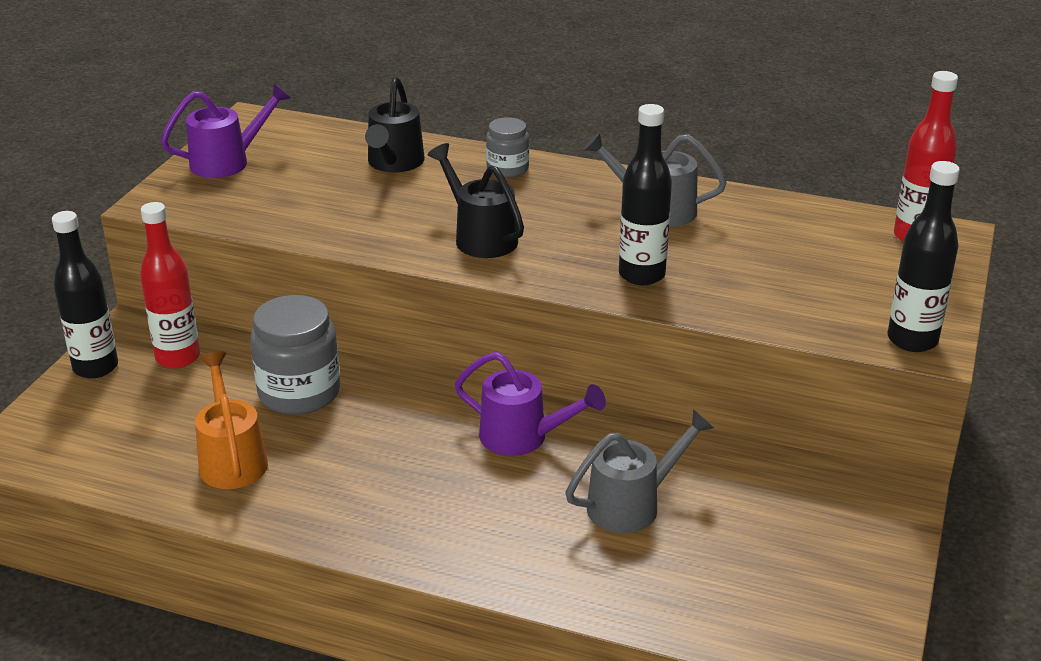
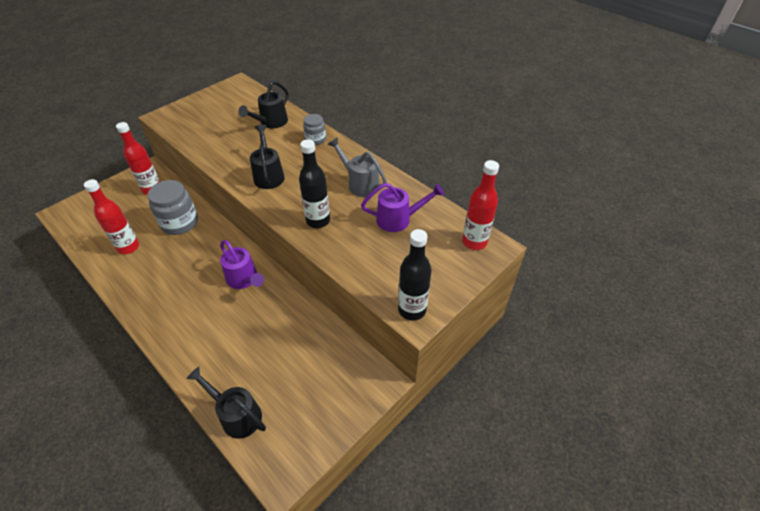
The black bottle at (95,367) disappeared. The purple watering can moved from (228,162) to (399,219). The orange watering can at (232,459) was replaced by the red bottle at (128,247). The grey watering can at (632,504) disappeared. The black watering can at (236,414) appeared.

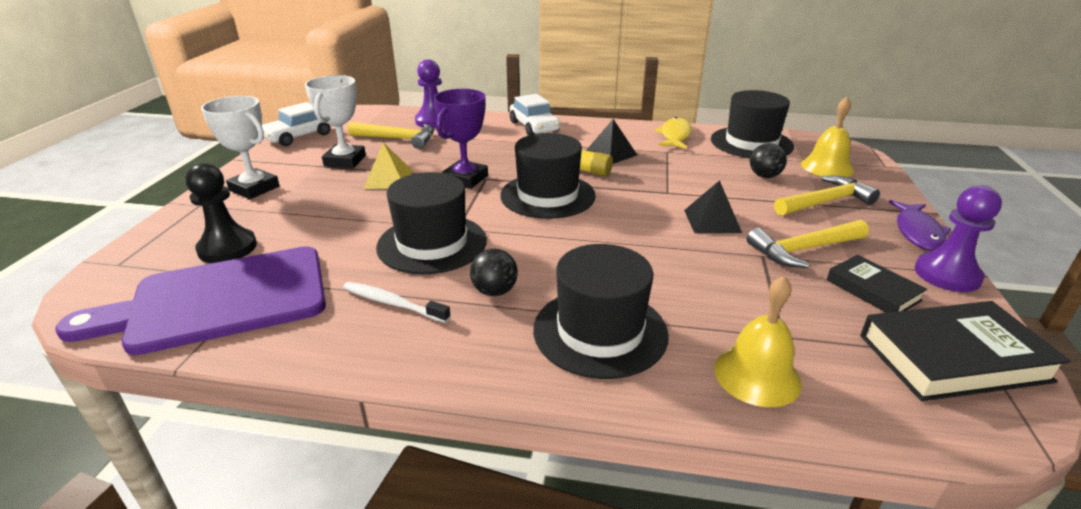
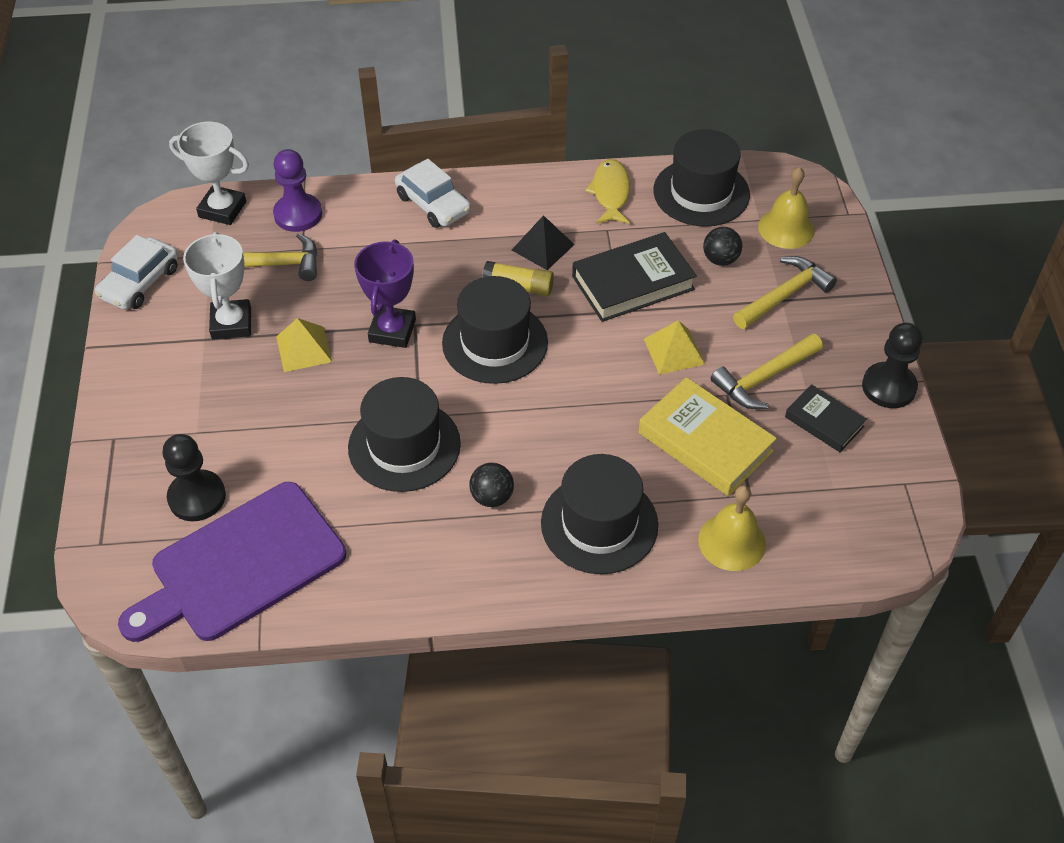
The white trophy moved from (254,188) to (222,209). The white toothbrush at (393,303) disappeared. The black pyramid at (712,221) became the yellow pyramid at (674,351). The black book moved from (953,358) to (633,283). The purple fish at (917,232) disappeared. The purple pawn at (947,275) became the black pawn at (888,387). The yellow book at (705,442) appeared.

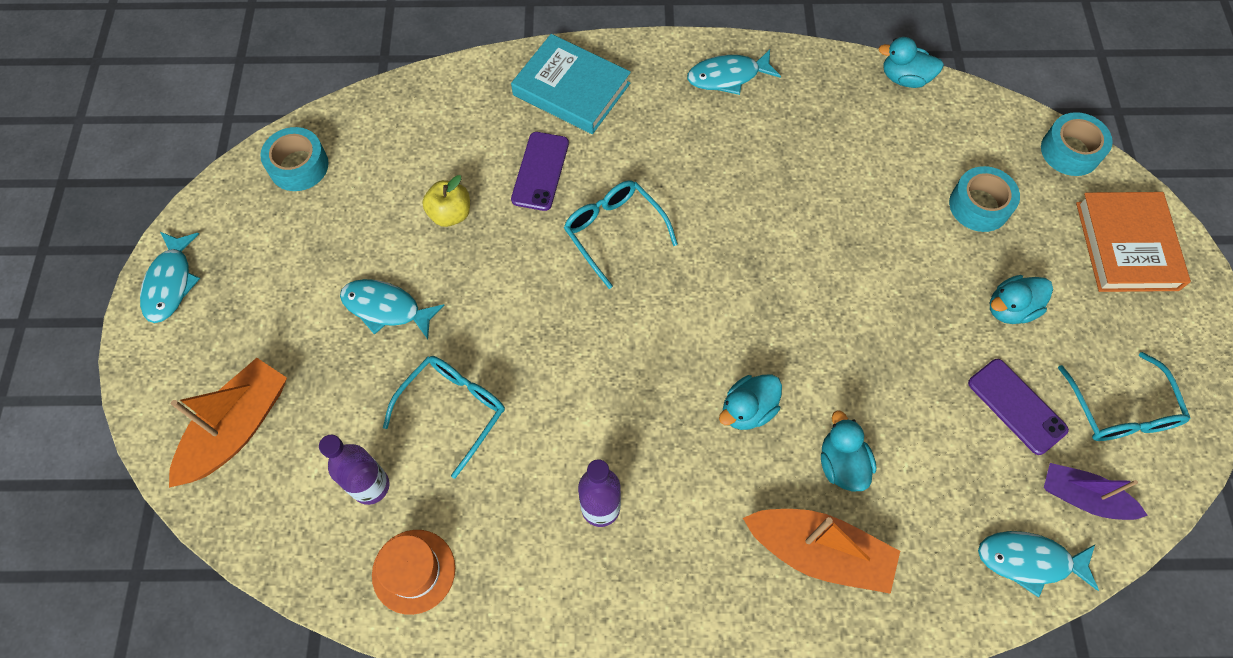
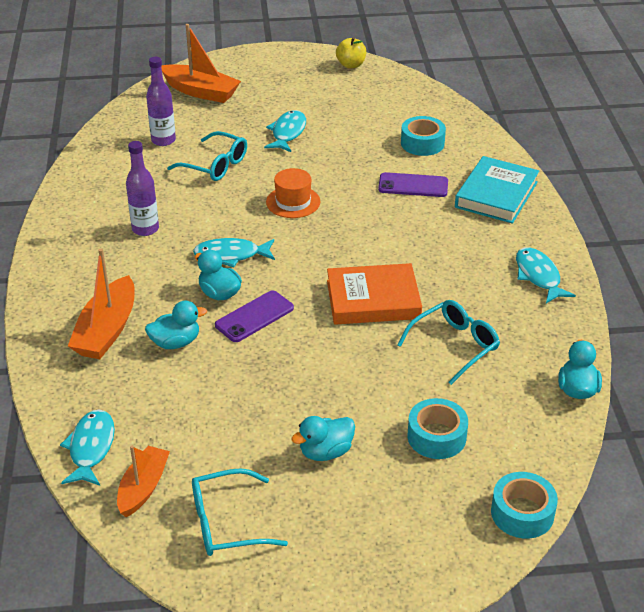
The turquoise fish moved from (171,283) to (231,255). The turquoise tape moved from (299,166) to (422,143). The orange hat moved from (413,571) to (293,202). The yellow apple moved from (450,214) to (351,65). The turquoise glasses moved from (614,232) to (454,346). The purple phone moved from (1016,406) to (254,317). The turquoise duck at (1010,309) turned 90 degrees counterclockwise. The purple boat at (1083,497) became the orange boat at (143,488). The orange book moved from (1126,246) to (373,299).

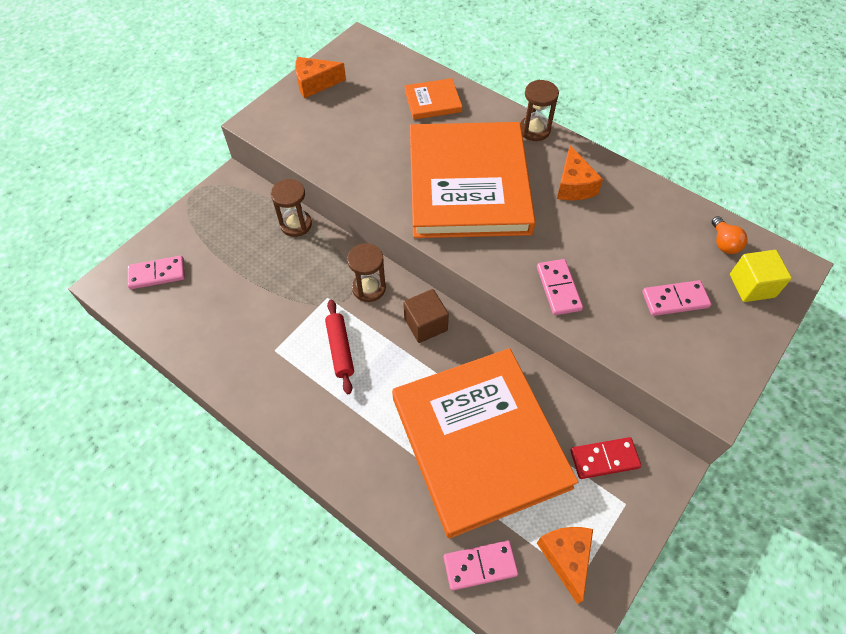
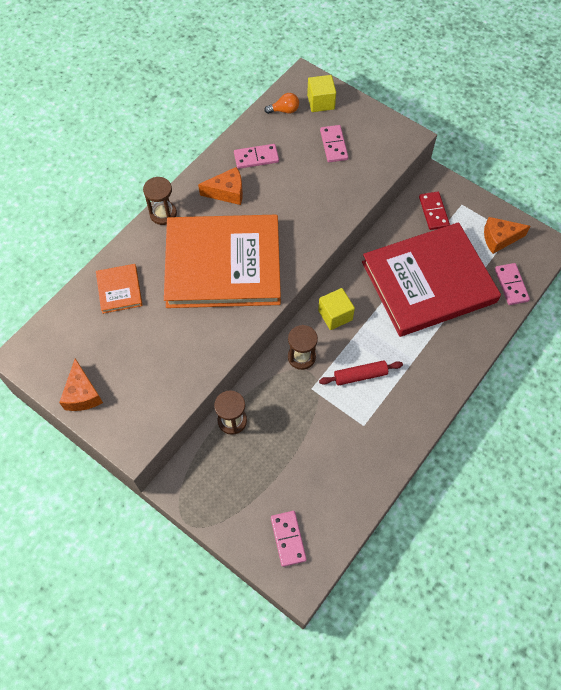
The orange book at (479,442) became the red book at (428,282). The brown cube at (425,324) became the yellow cube at (335,315). The pink domino moved from (558,288) to (256,158).

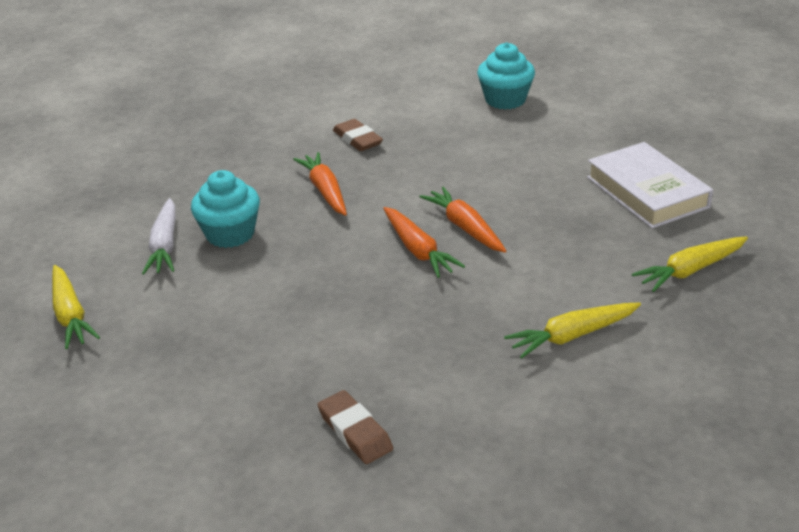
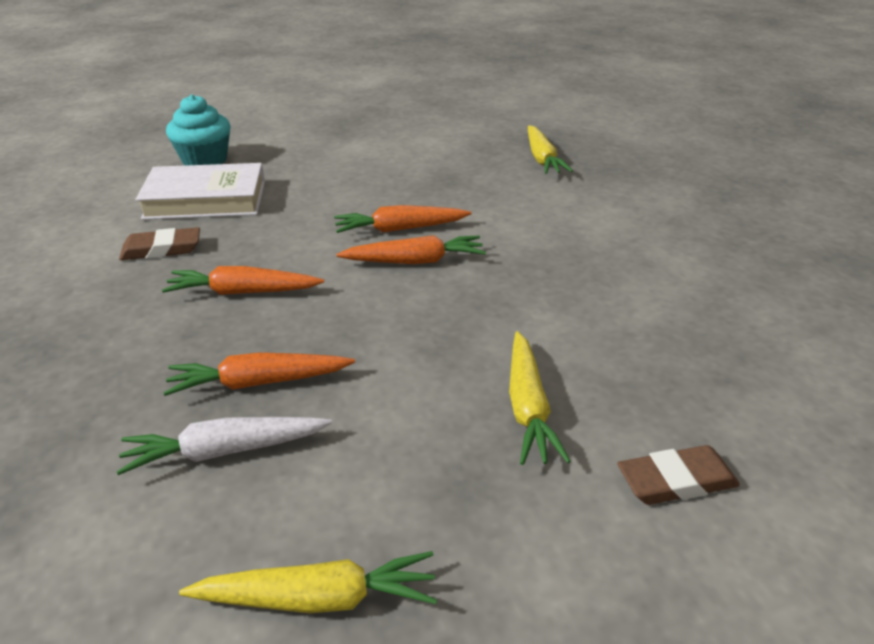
The white carrot at (165,245) turned 150 degrees clockwise. The turquoise cupcake at (230,234) was replaced by the orange carrot at (258,383). The brown eraser moved from (355,431) to (676,481). The yellow carrot moved from (572,336) to (528,407). The white book moved from (647,192) to (205,200).

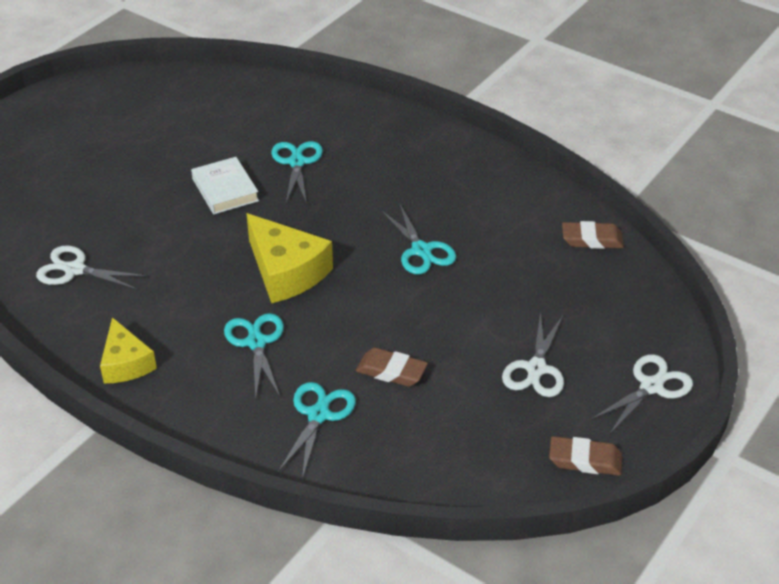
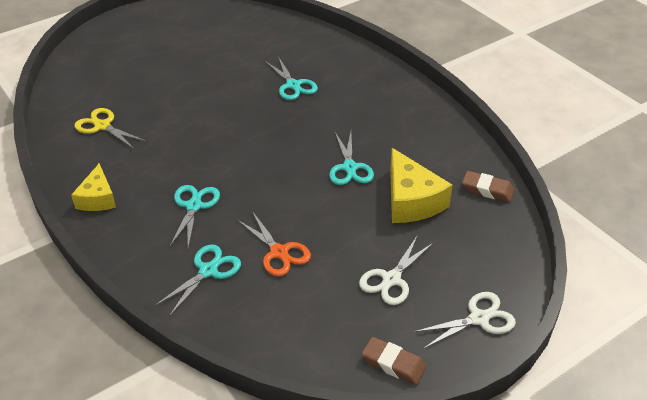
The white scissors at (75,270) became the yellow scissors at (102,126). The white book at (225,190) disappeared. The yellow cheese moved from (286,271) to (411,200). The turquoise scissors at (297,162) turned 135 degrees clockwise. The brown eraser at (391,371) was replaced by the orange scissors at (279,252).

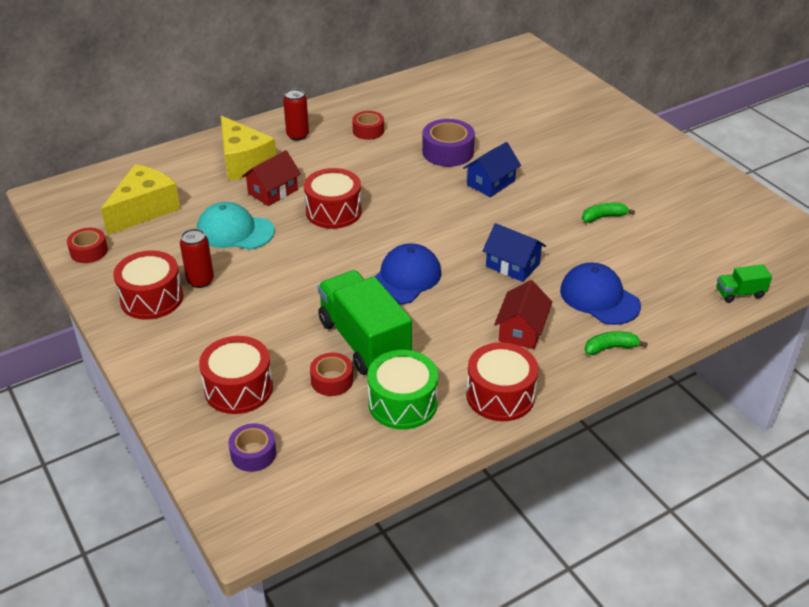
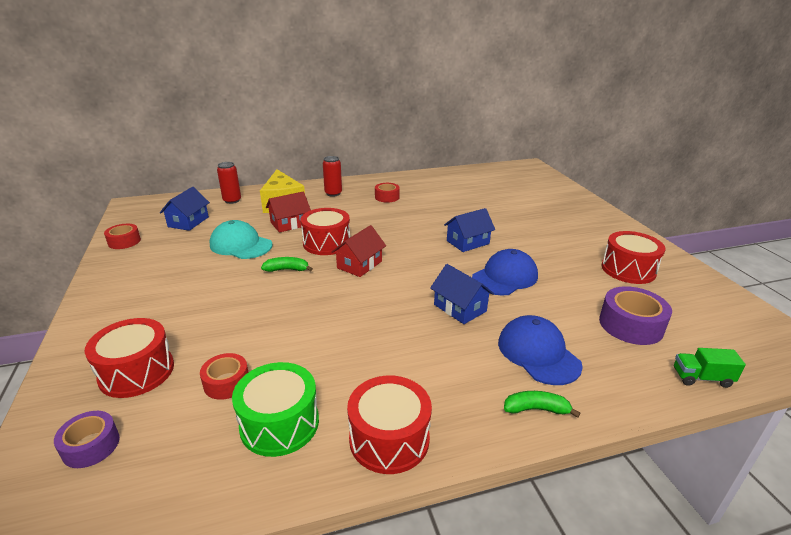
The yellow cheese at (144,210) was replaced by the blue house at (188,222). The red drum moved from (152,298) to (628,269). The red can moved from (200,281) to (232,200). The green truck at (364,341) disappeared. The blue cap moved from (405,278) to (505,277). The purple tape moved from (448,152) to (631,325). The red house moved from (521,330) to (359,264). The green banana moved from (603,217) to (287,269).

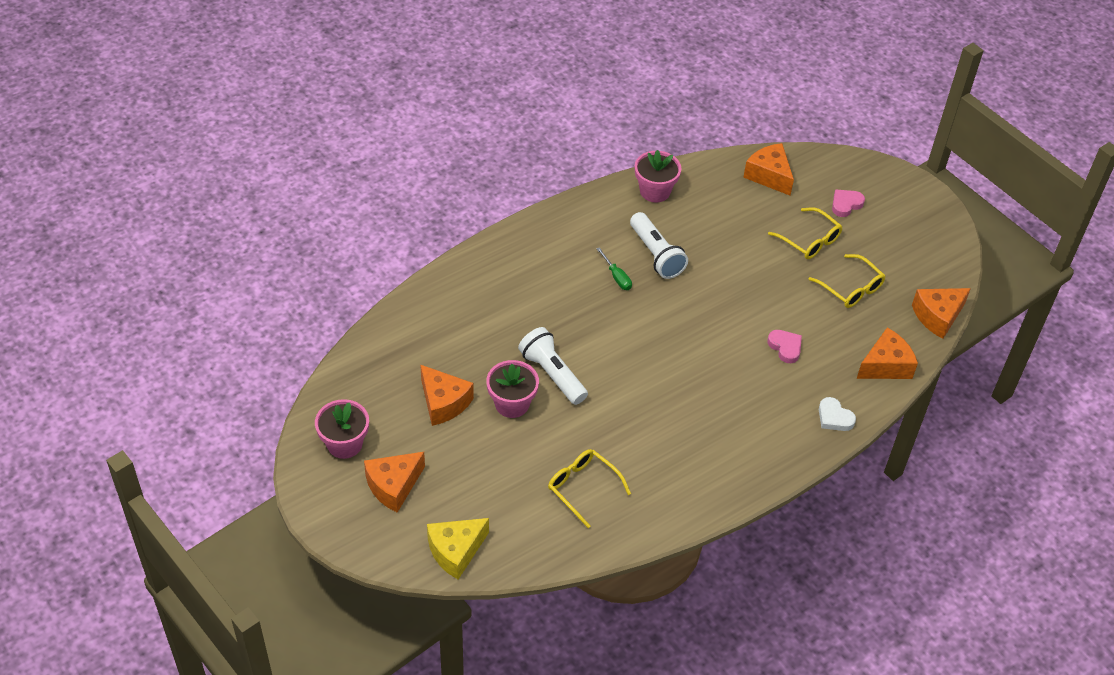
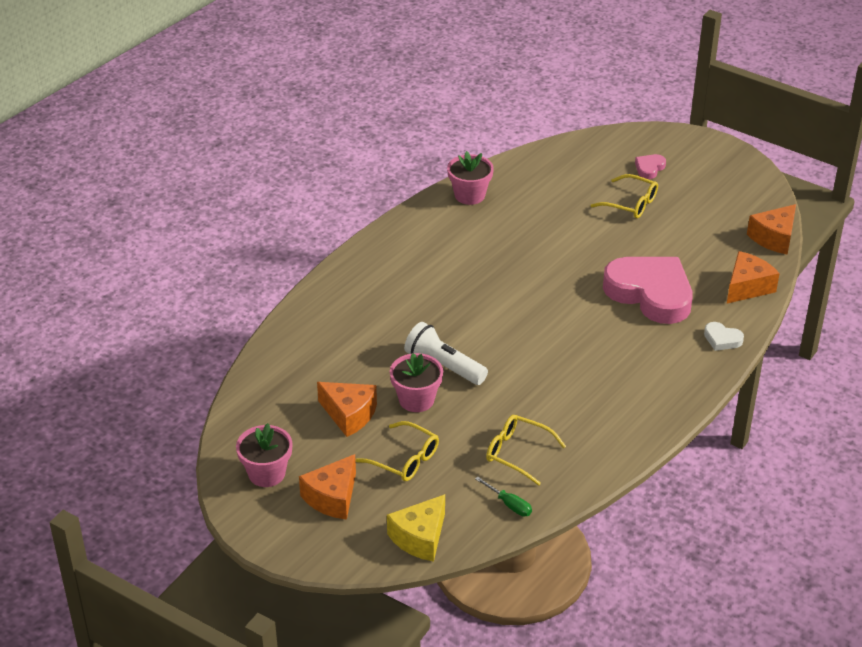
The green screwdriver moved from (617,277) to (509,504). The white flashlight at (656,254) disappeared. The orange cheese at (769,176) disappeared. The pink heart at (785,347) changed to 2.47 times the size. The yellow glasses moved from (850,288) to (404,459).

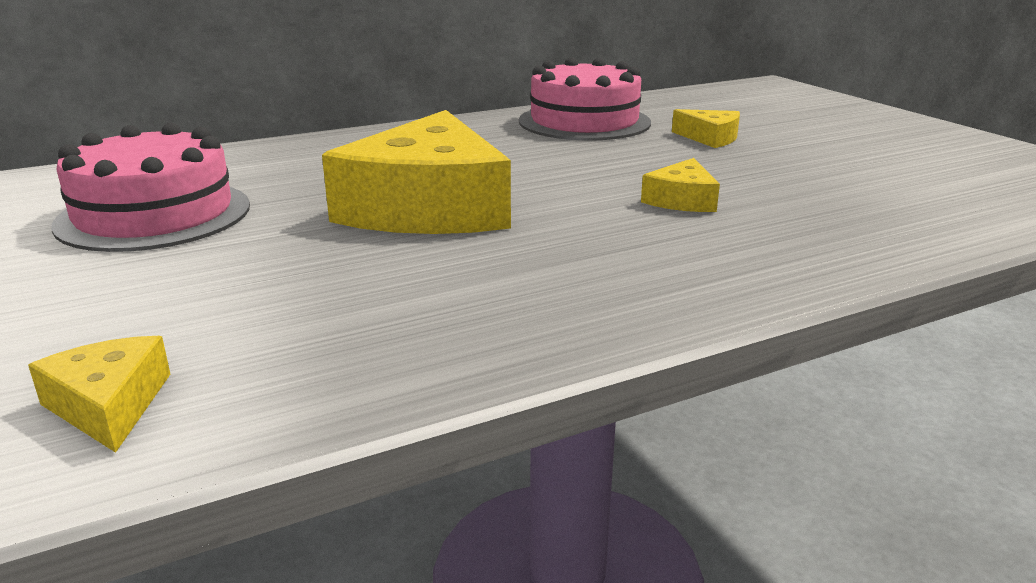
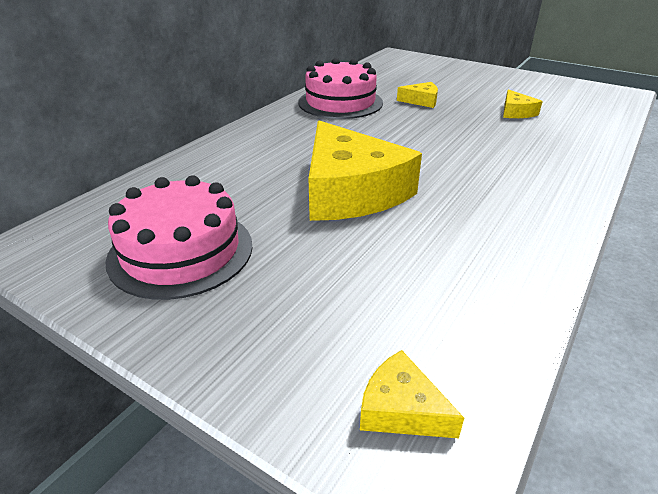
The yellow cheese moved from (682,200) to (516,112).

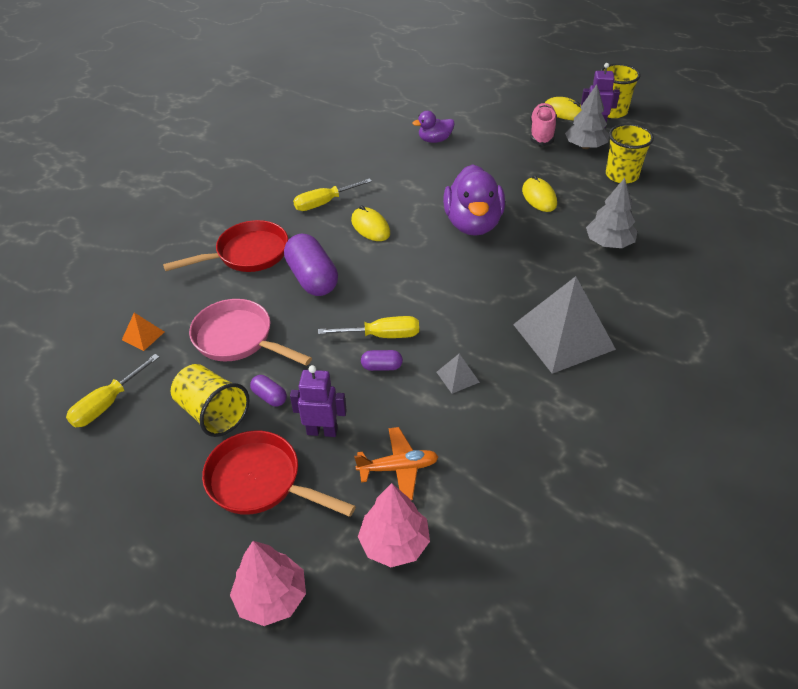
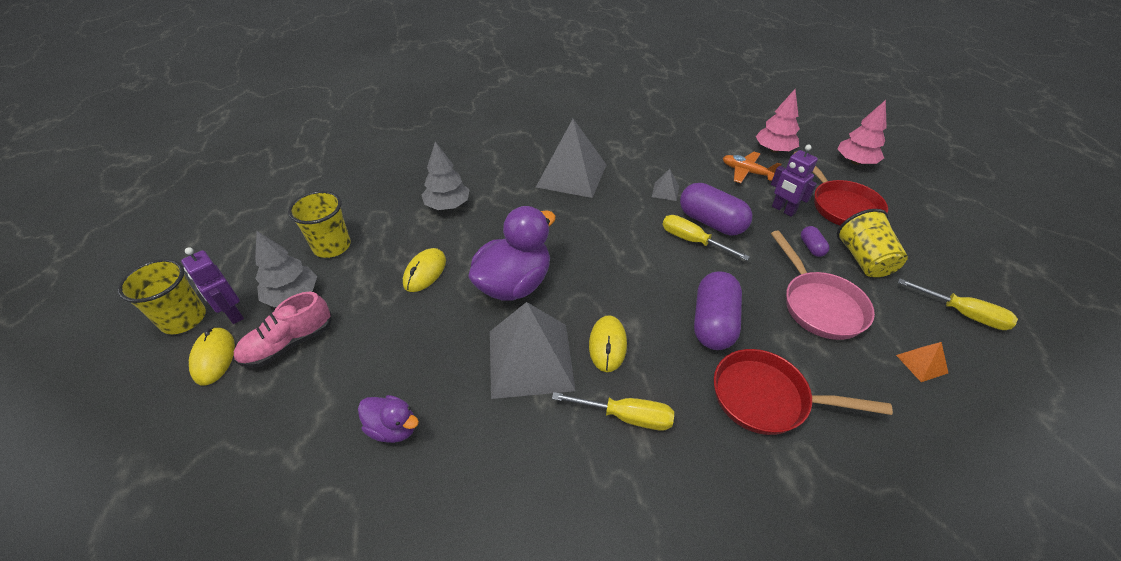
The yellow screwdriver at (107,404) turned 45 degrees clockwise. The purple capsule at (382,367) changed to 2.11 times the size. The grey pyramid at (530,359) appeared.

